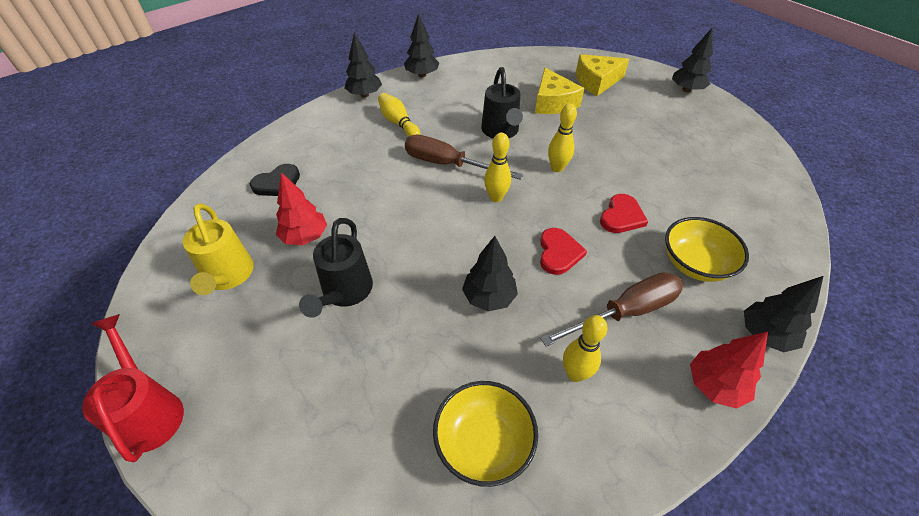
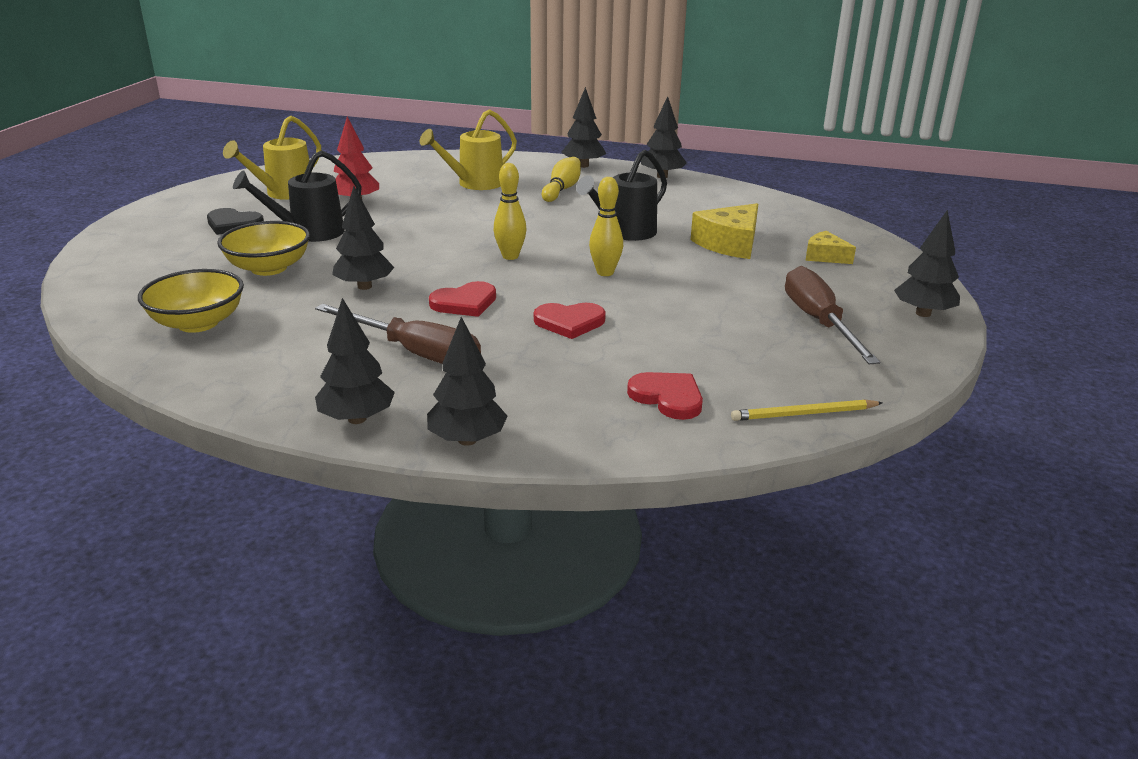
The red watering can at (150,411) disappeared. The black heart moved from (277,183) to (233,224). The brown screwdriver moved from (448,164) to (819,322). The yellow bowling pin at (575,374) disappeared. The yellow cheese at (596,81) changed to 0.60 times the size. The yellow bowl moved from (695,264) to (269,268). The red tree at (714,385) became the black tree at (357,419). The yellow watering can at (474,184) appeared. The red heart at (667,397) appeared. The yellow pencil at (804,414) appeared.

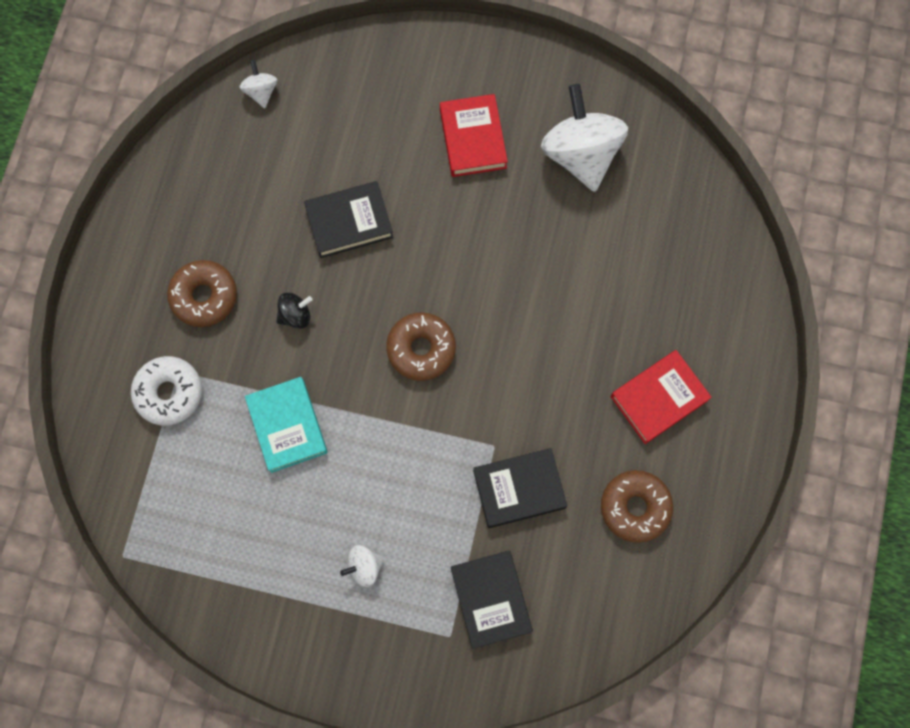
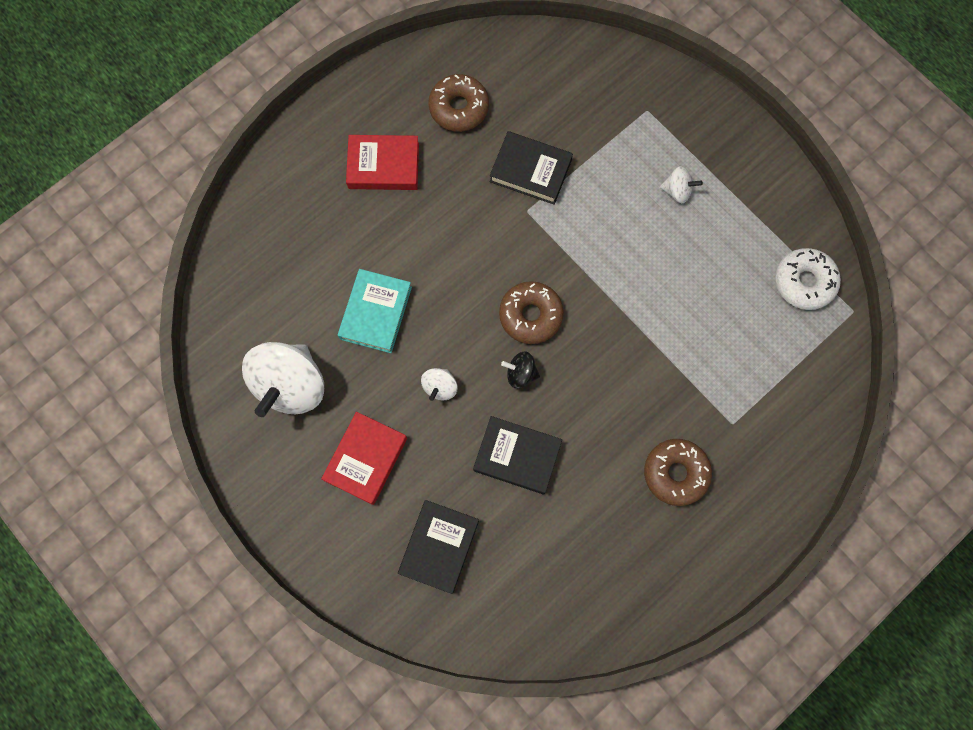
The white donut moved from (169,393) to (804,282). The white spinning top moved from (261,92) to (440,387). The turquoise book moved from (287,426) to (375,313). The black spinning top moved from (295,315) to (520,373). The black book moved from (491,599) to (439,546).

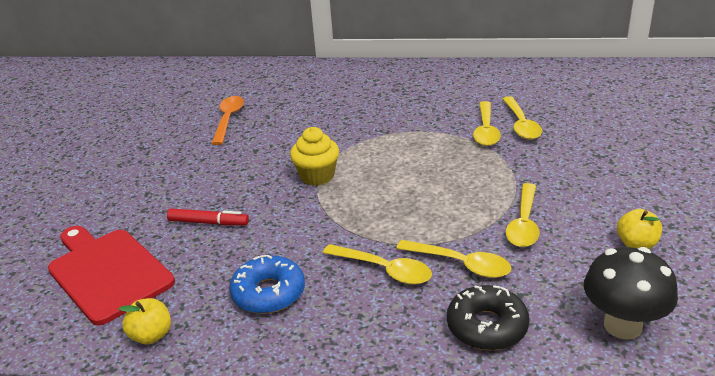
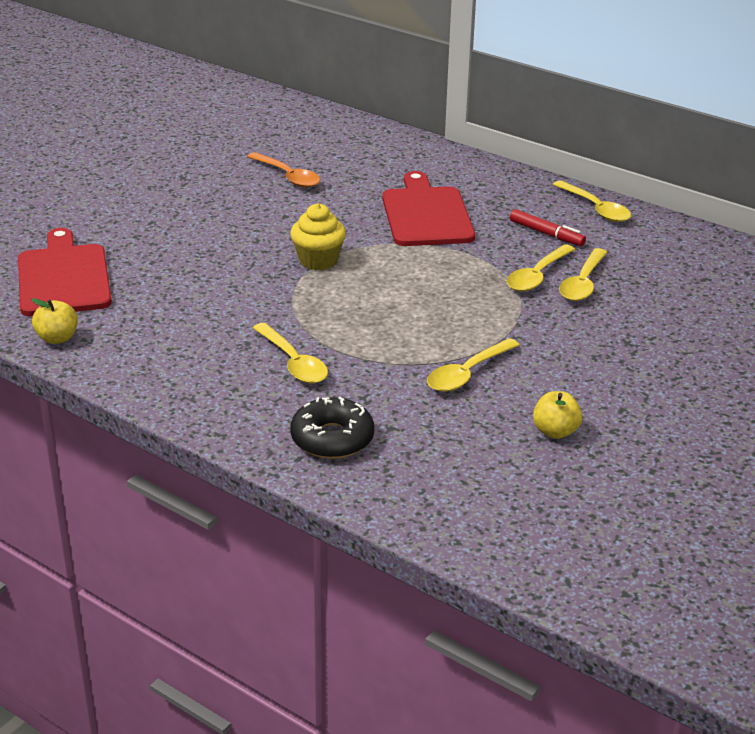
The red marker moved from (208,222) to (546,234). The orange spoon at (228,119) turned 105 degrees clockwise. The blue donut at (268,293) disappeared. The yellow spoon moved from (461,264) to (596,209). The black mushroom at (622,325) disappeared. The red cutting board at (426,214) appeared.

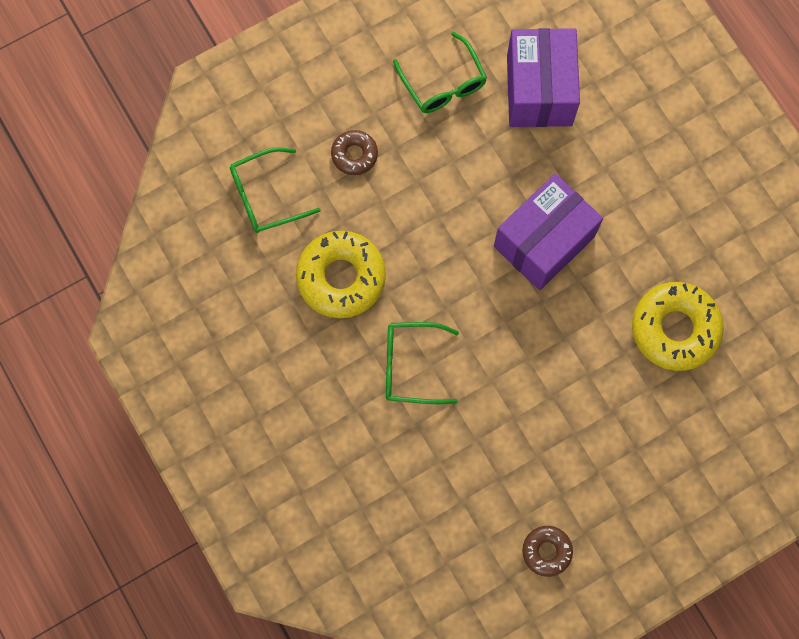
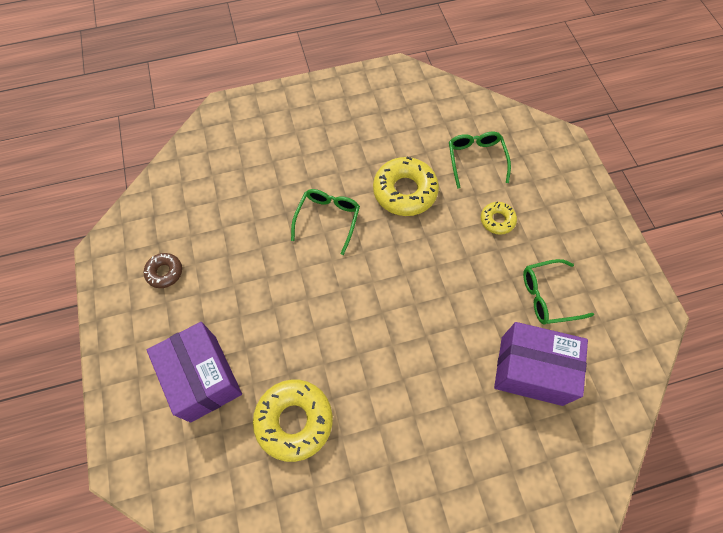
The brown donut at (354,155) became the yellow donut at (497,220). The purple box moved from (544,241) to (203,378).

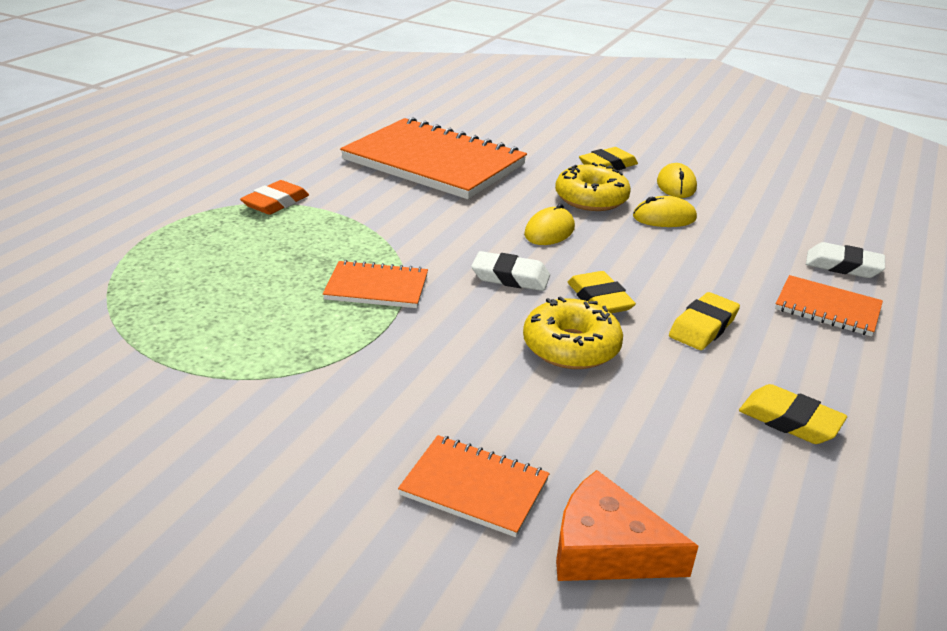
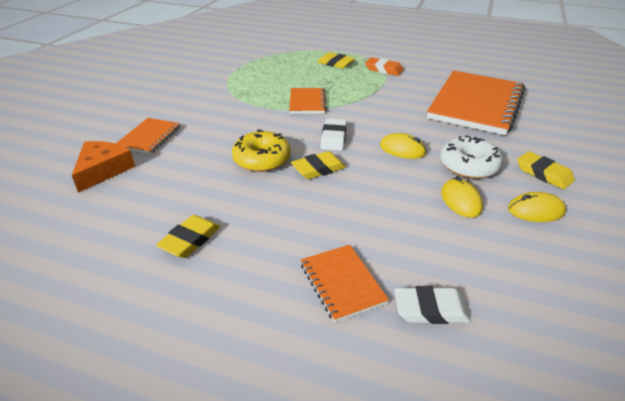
The yellow donut at (591,199) became the white donut at (469,166). The yellow eraser moved from (703,327) to (335,63). The orange notebook at (827,308) turned 45 degrees counterclockwise. The white eraser at (843,266) turned 75 degrees clockwise.

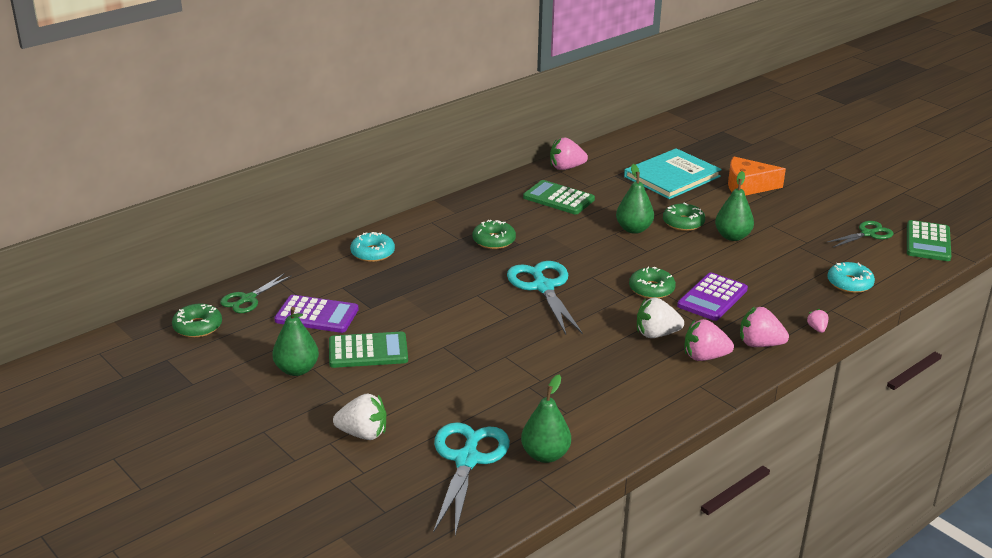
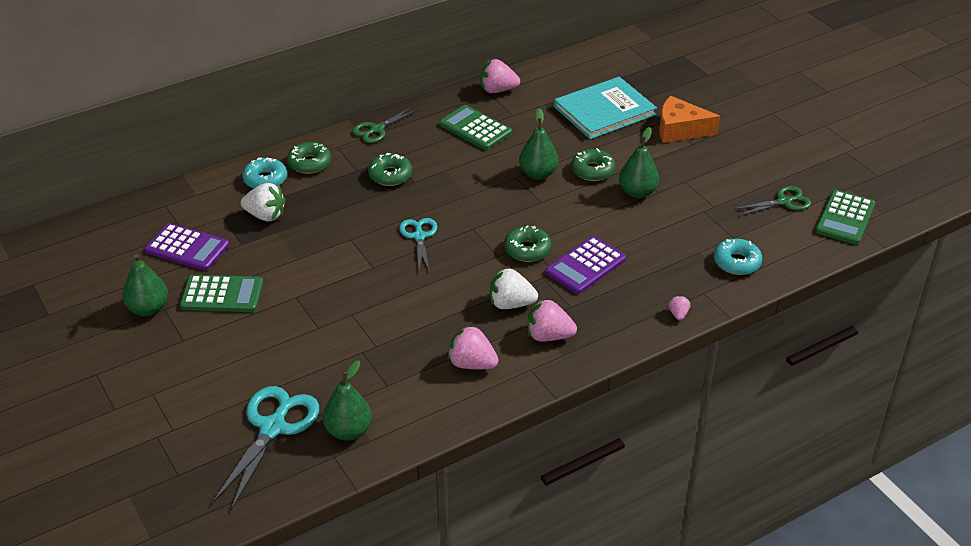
The green donut moved from (198,327) to (309,163). The green scissors moved from (248,299) to (377,129). The white strawberry moved from (363,434) to (265,215). The turquoise scissors at (543,287) changed to 0.61 times the size. The pink strawberry moved from (759,344) to (472,364).

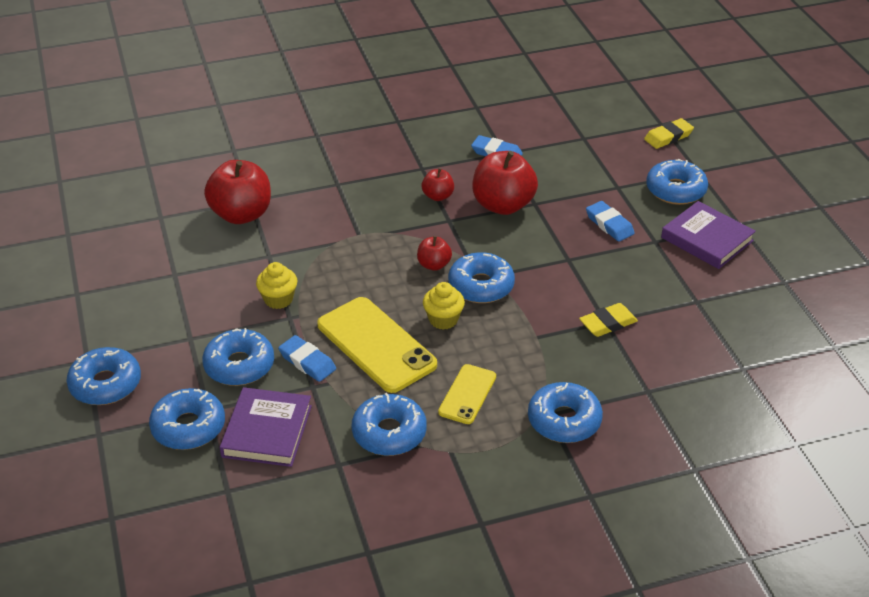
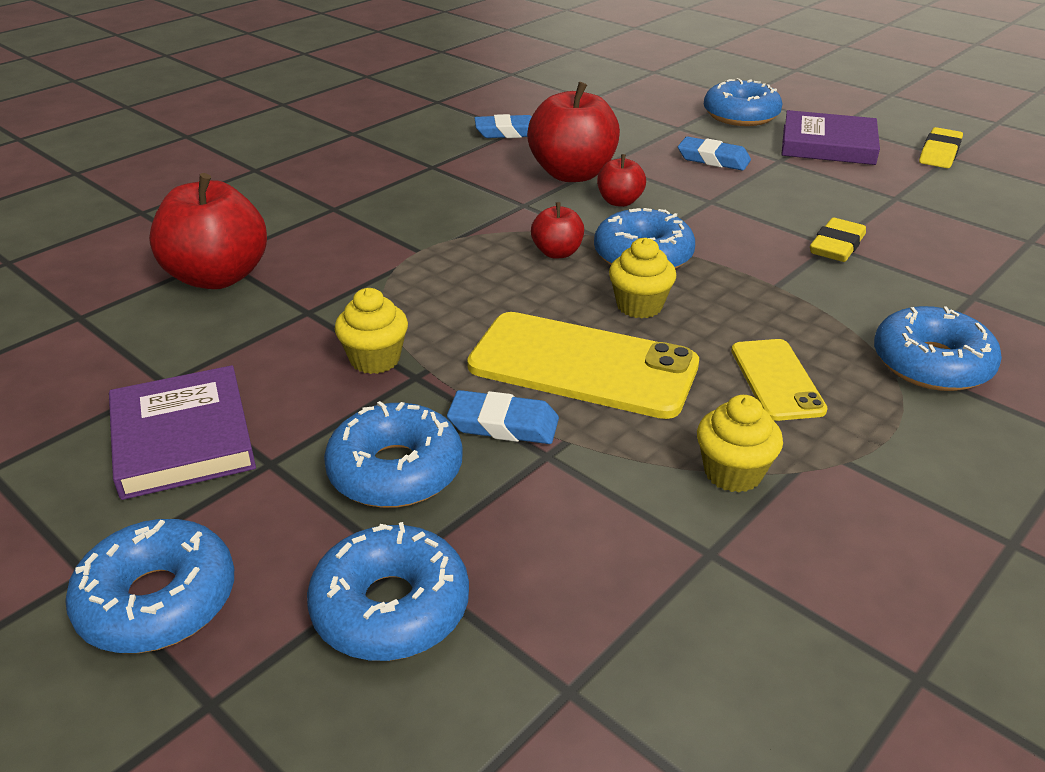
The purple book moved from (267,431) to (183,439). The blue donut at (389,433) was replaced by the yellow cupcake at (733,473). The red apple moved from (438,196) to (619,202). The yellow eraser moved from (668,137) to (939,153).

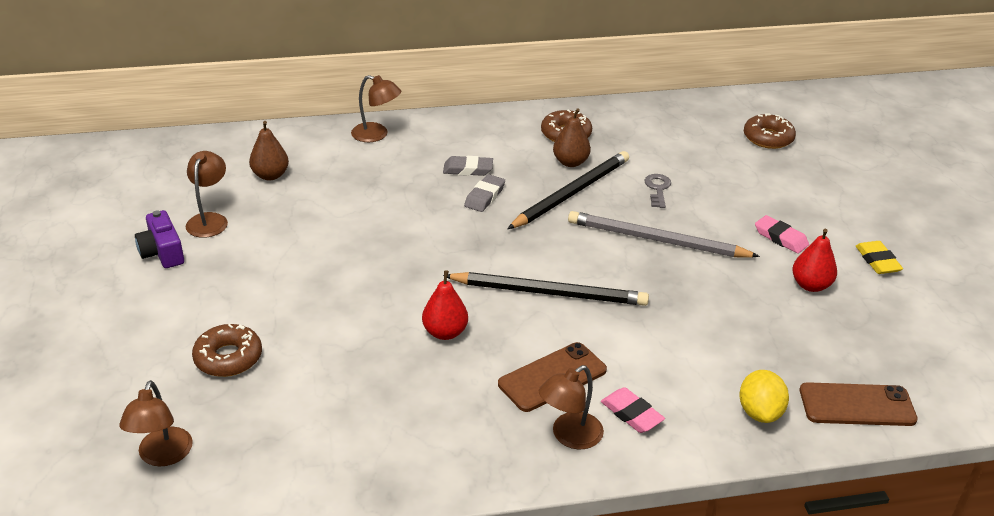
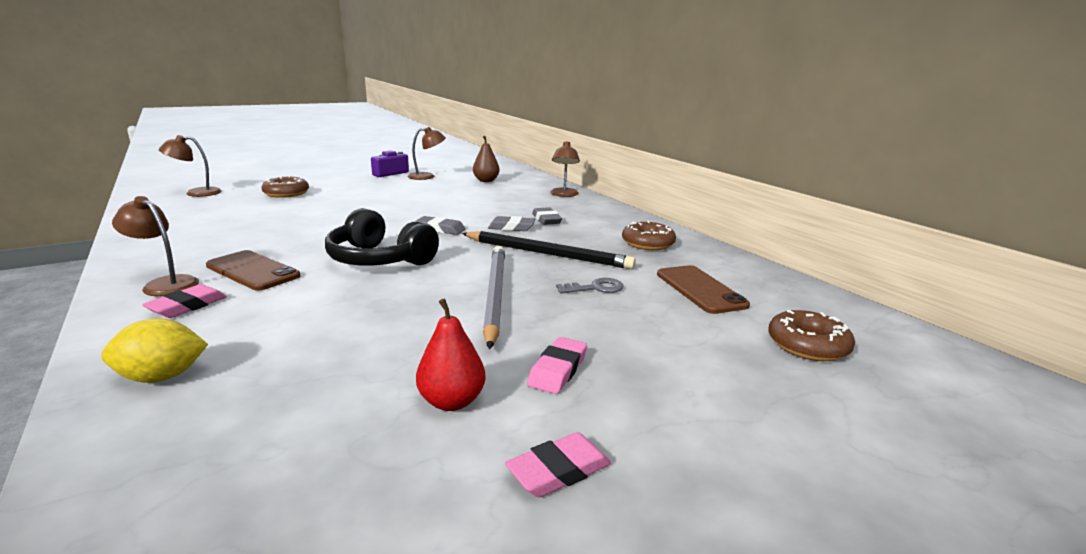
The red pear at (445,332) disappeared. The black pencil at (549,293) was replaced by the black headphones at (379,259). The brown pear at (570,162) disappeared. The brown phone moved from (857,405) to (700,289). The yellow eraser at (877,261) became the pink eraser at (559,471). The grey eraser at (440,229) appeared.

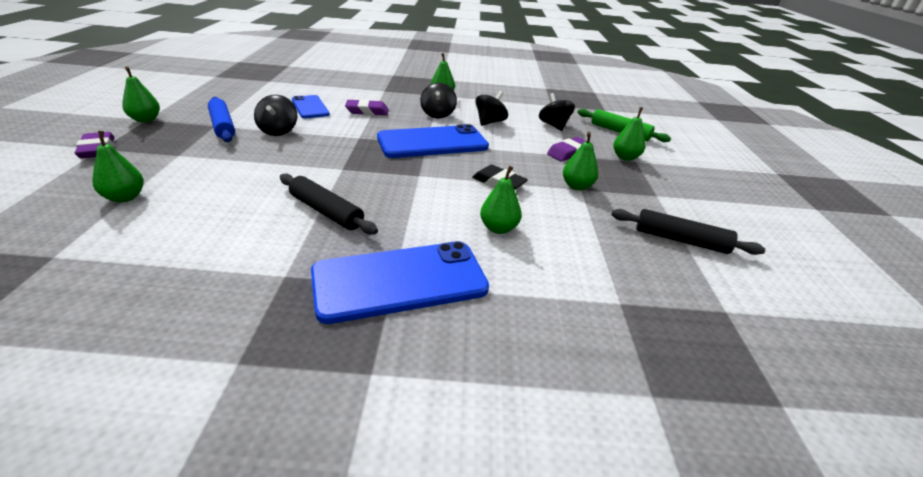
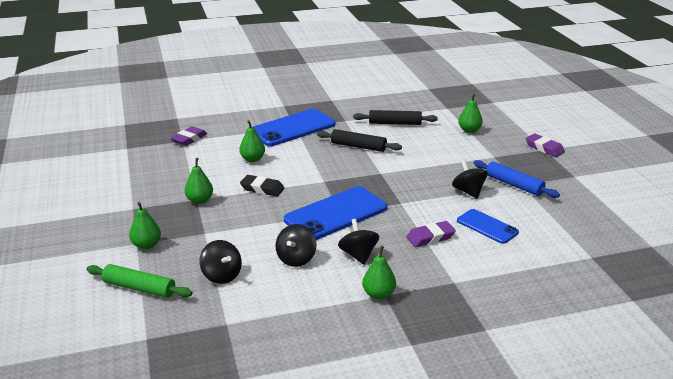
The green pear at (145,120) disappeared. The purple eraser moved from (568,153) to (189,139). The black rolling pin moved from (680,240) to (394,123).

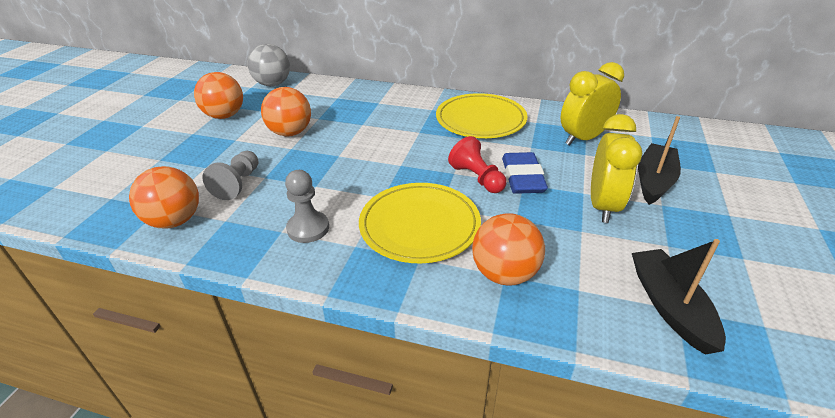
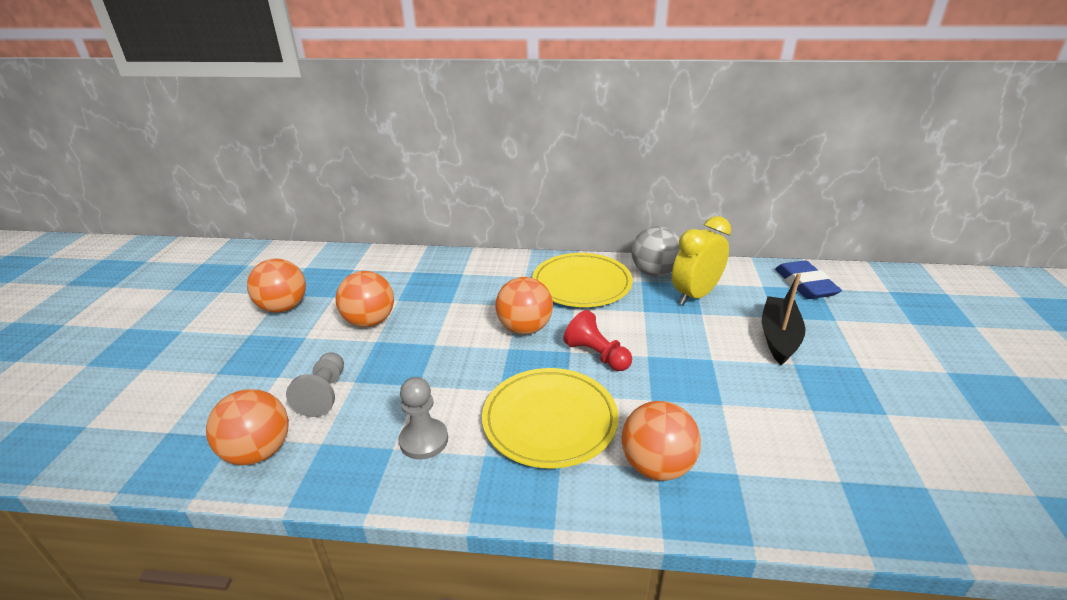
The grey ball moved from (273,84) to (654,273). The blue eraser moved from (522,178) to (805,285). The yellow clock at (603,206) disappeared. The black boat at (670,306) disappeared. The orange ball at (525,328) appeared.

